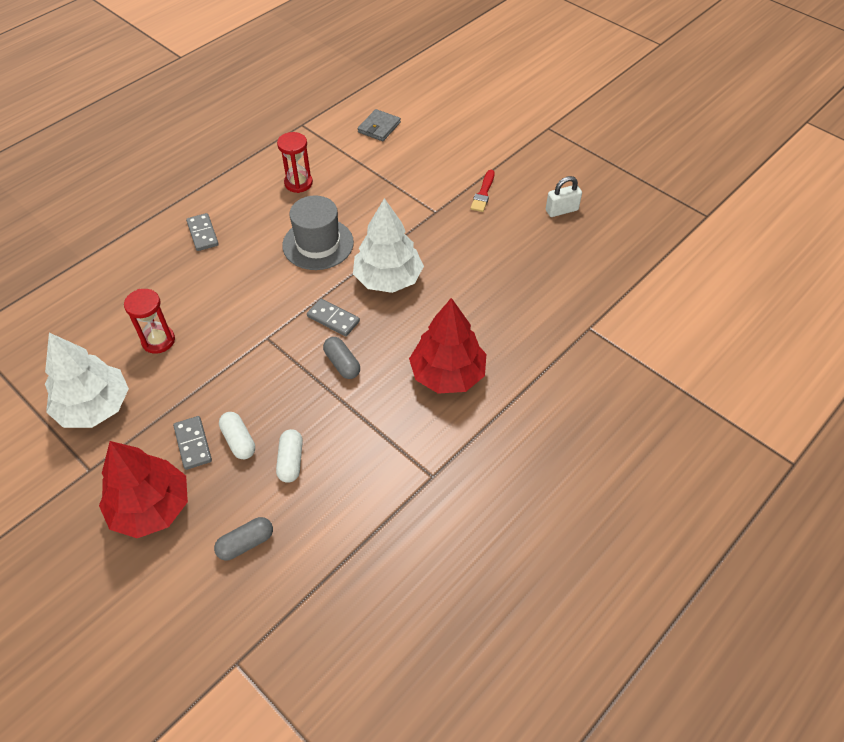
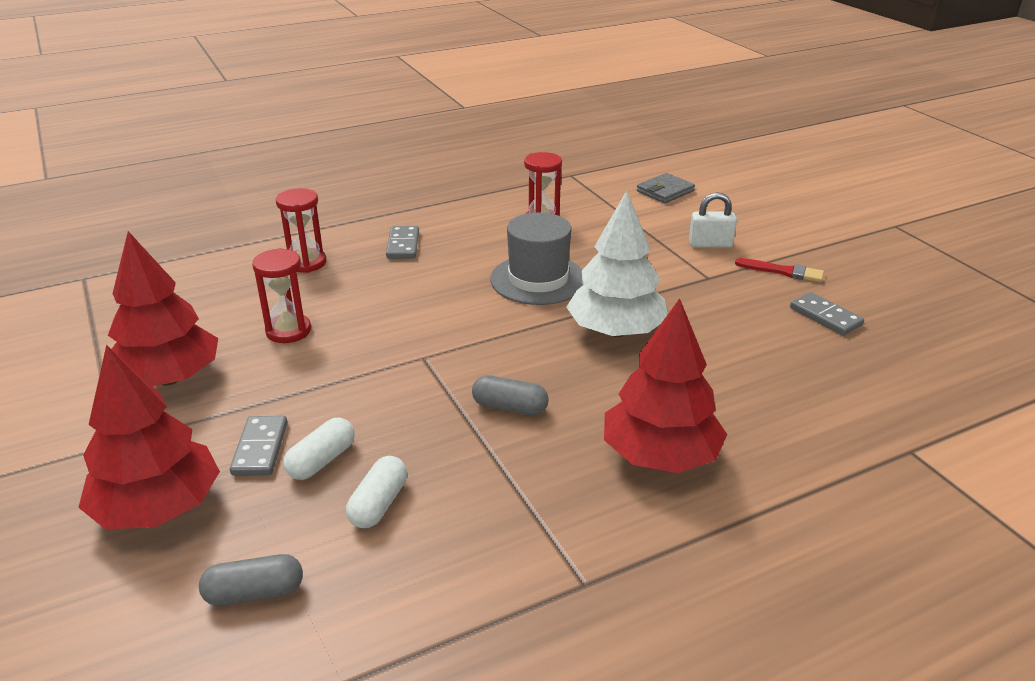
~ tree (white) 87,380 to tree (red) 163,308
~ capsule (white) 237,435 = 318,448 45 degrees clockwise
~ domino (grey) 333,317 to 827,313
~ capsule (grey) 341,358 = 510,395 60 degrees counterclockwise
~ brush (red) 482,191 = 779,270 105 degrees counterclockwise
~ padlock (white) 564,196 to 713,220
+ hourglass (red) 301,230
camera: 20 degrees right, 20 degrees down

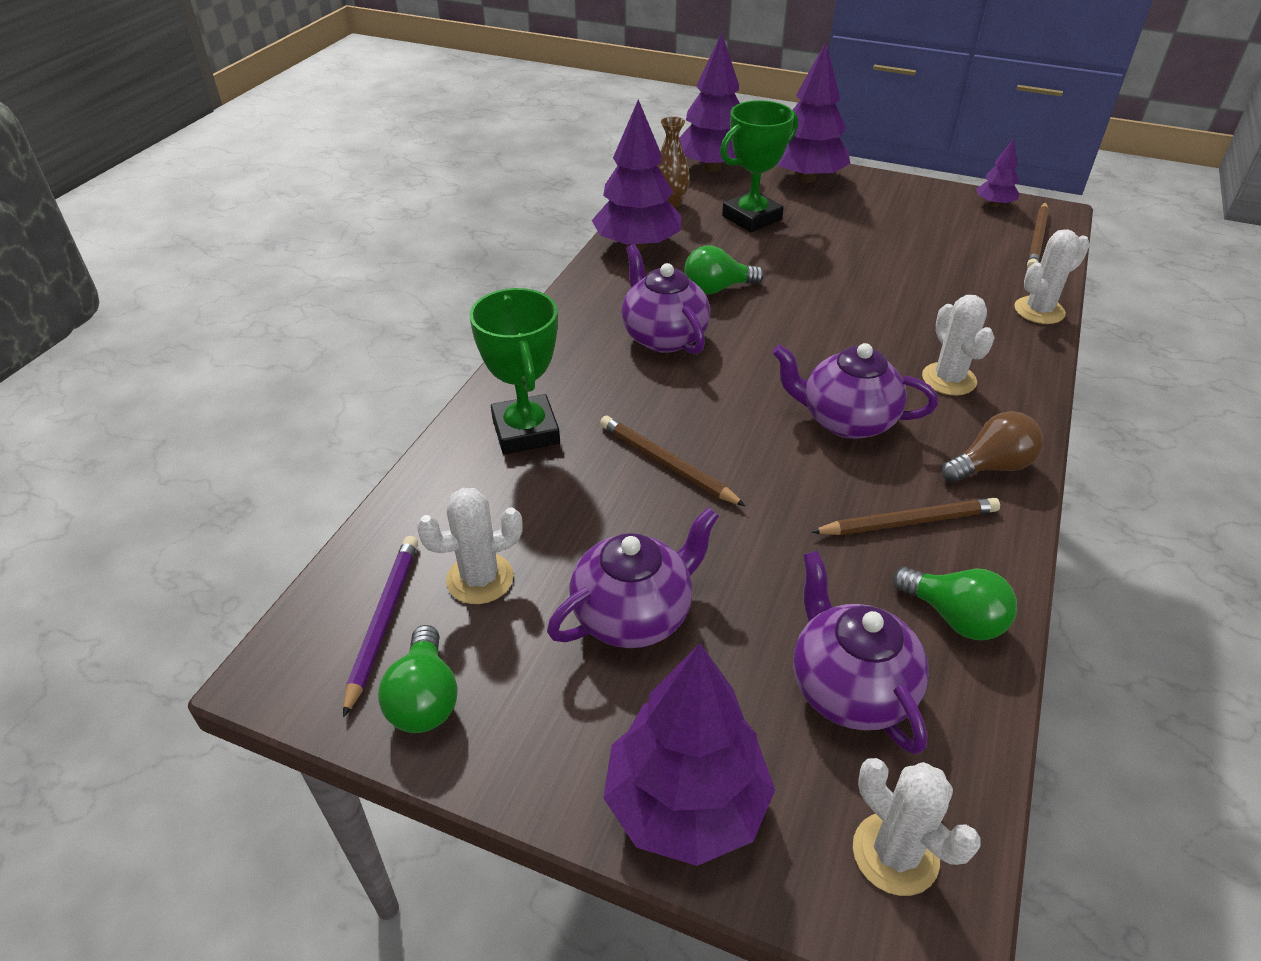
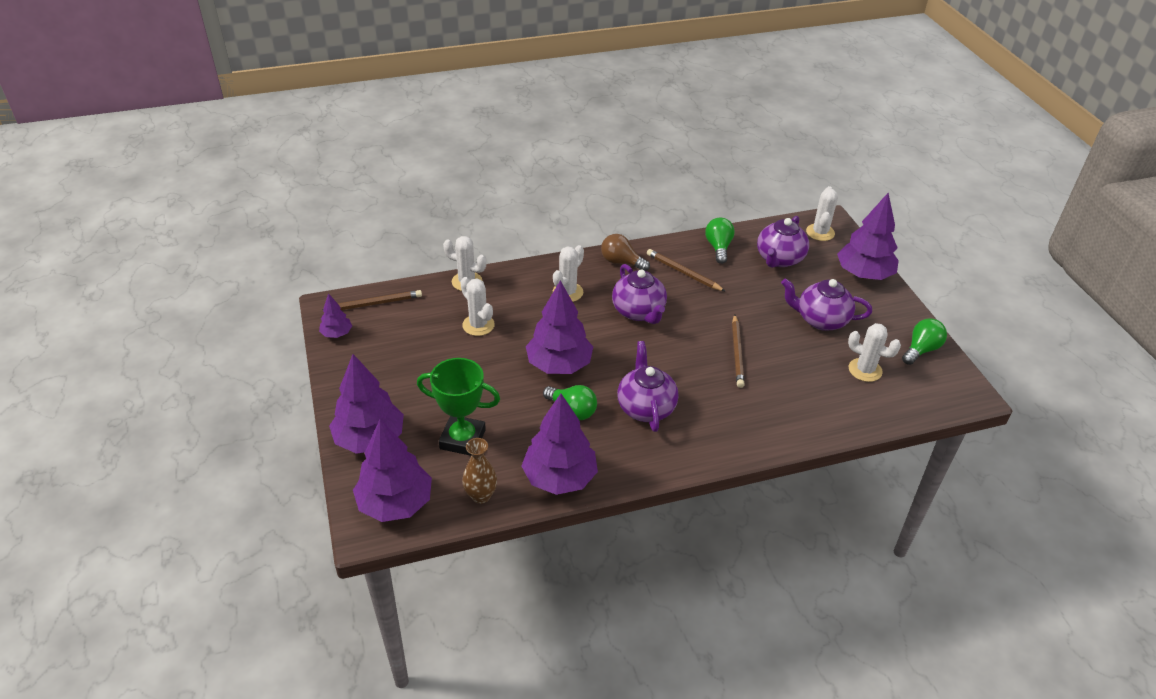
- pencil (purple) 380,627
- trophy (green) 514,371
~ teapot (purple) 665,299 = 648,386 150 degrees clockwise
+ cactus (white) 477,306
+ tree (purple) 559,327
camera: 130 degrees left, 0 degrees up

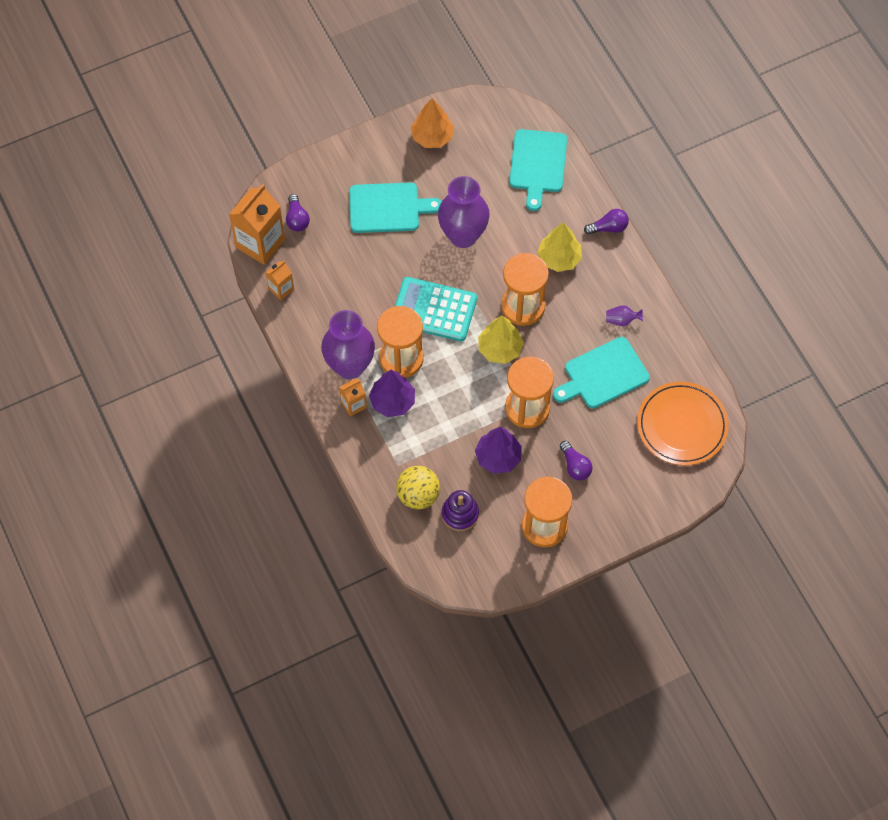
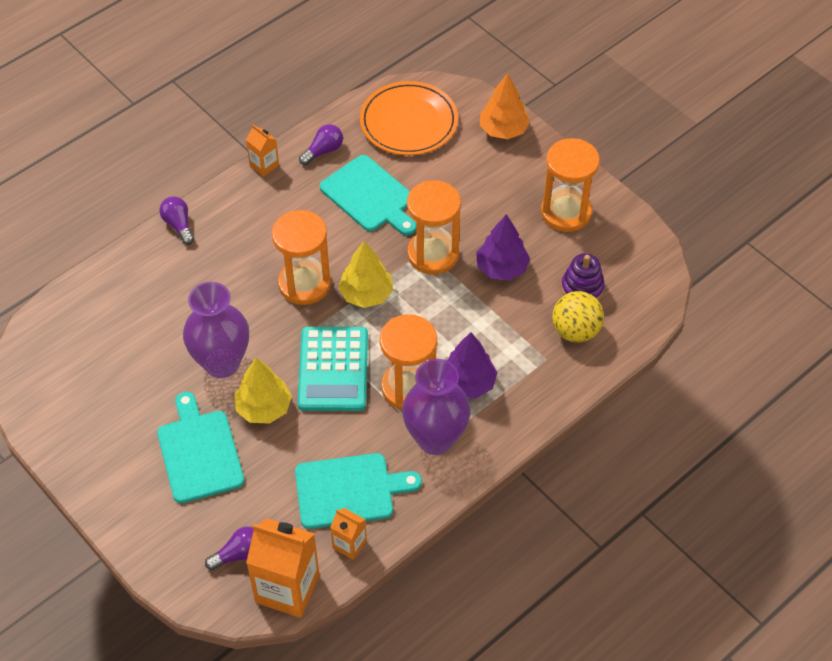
~ carton (orange) 353,397 to 262,150
~ tree (orange) 432,123 to 505,106
~ cutting board (turquoise) 538,170 to 358,491
~ tree (yellow) 559,247 to 263,391
~ light bulb (purple) 576,460 to 321,144
- vase (purple) 624,315
camera: 105 degrees left, 10 degrees down

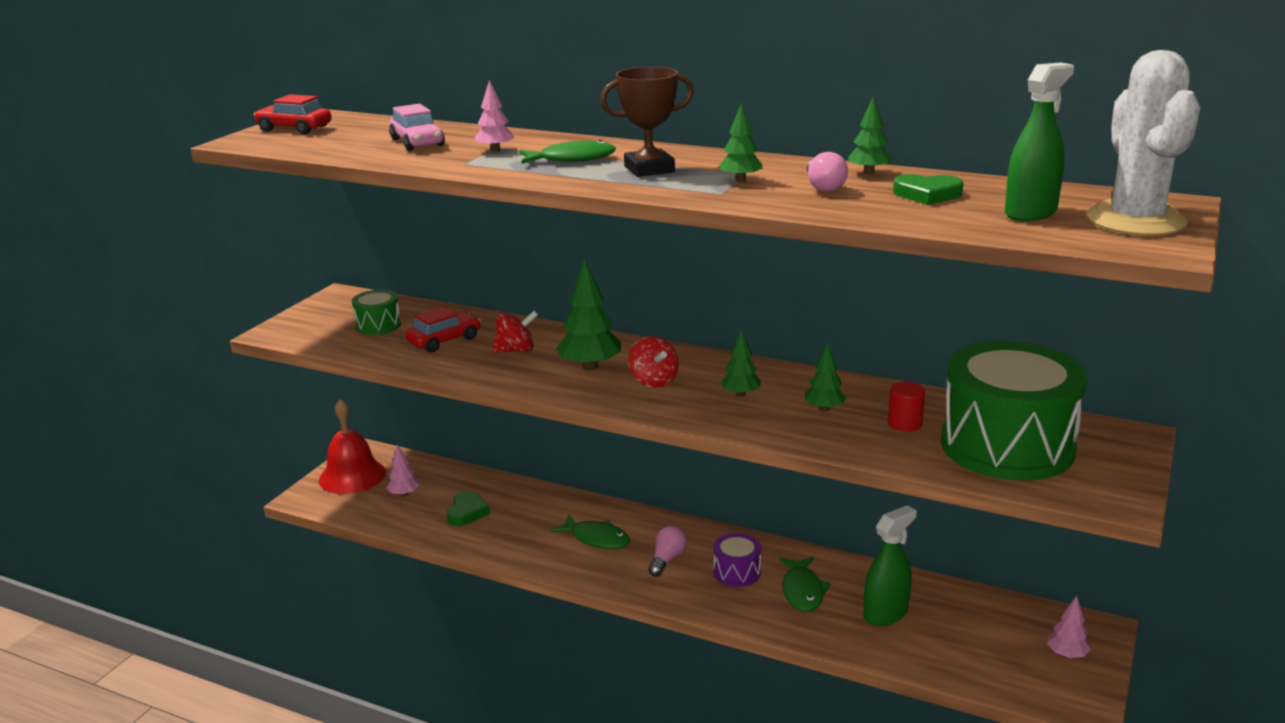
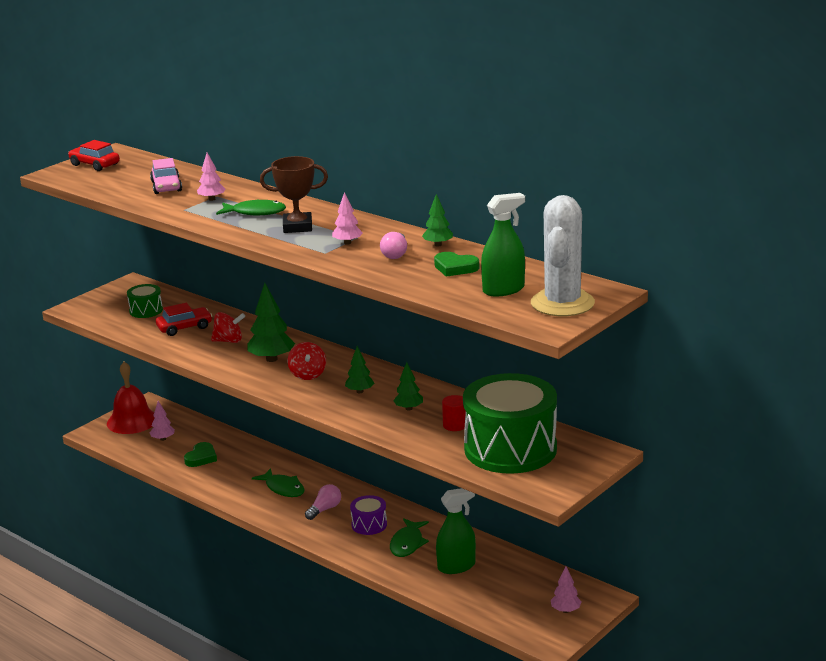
~ tree (green) 741,142 to tree (pink) 347,218
camera: 15 degrees right, 0 degrees up

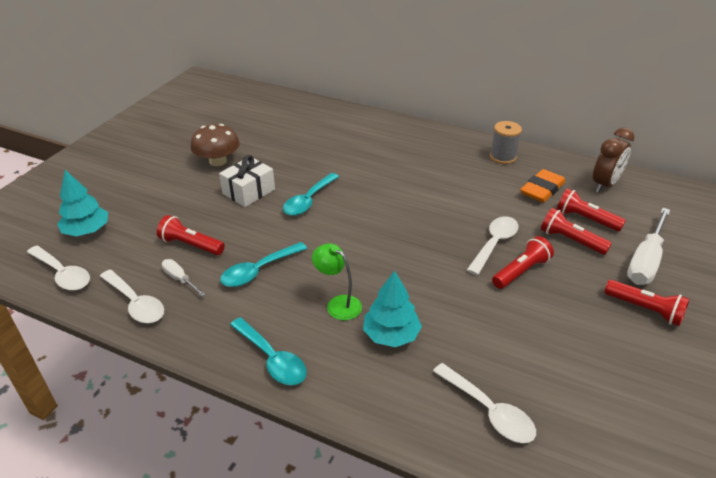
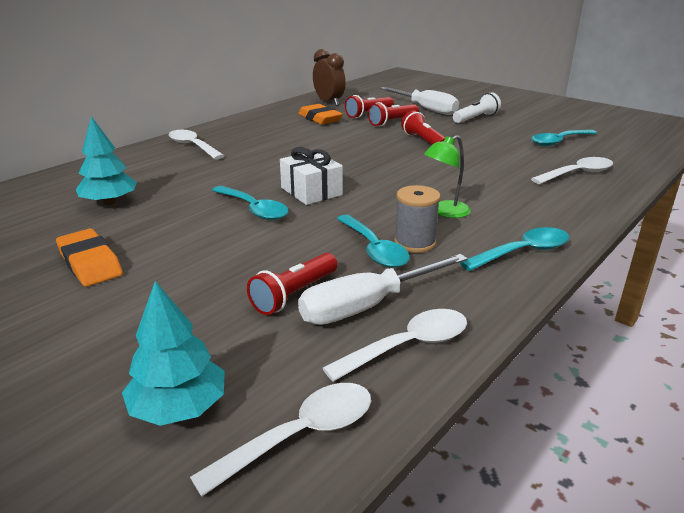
~ screwdriver (white) 184,277 = 383,289 x1.96
~ mushroom (brown) 215,145 to eraser (orange) 89,257
~ gift (white) 247,181 to 311,176
~ tree (turquoise) 392,309 to 106,160
~ spoon (white) 492,245 to 196,145
~ spool (grey) 506,142 to 417,219
~ flashlight (red) 647,303 to flashlight (white) 477,107
+ spoon (turquoise) 564,137
camera: 75 degrees left, 10 degrees down

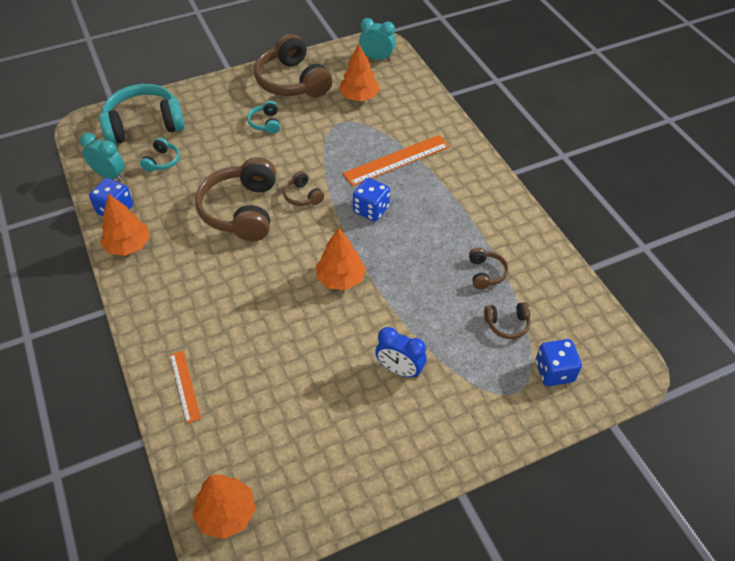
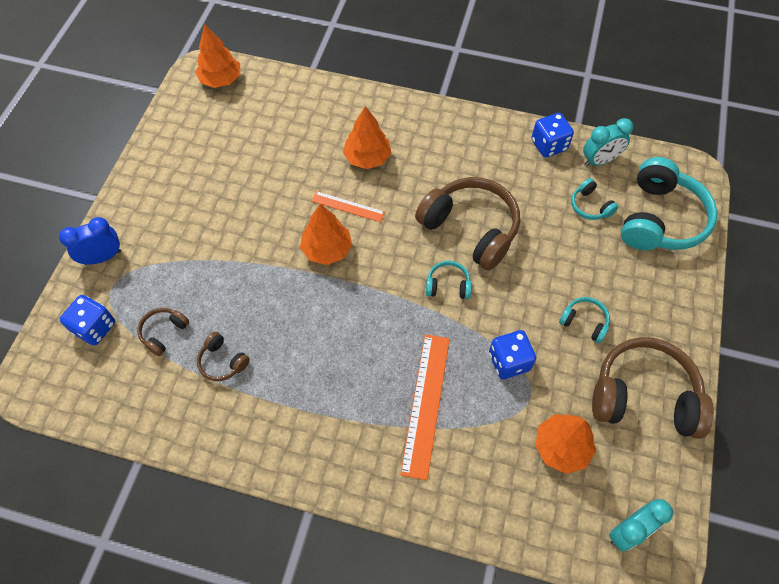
~ tree (orange) 125,224 to 367,137
~ ruler (orange) 185,387 to 348,206
~ headphones (brown) 303,188 to headphones (turquoise) 449,280
~ dice (blue) 371,199 to 512,354
~ clock (blue) 401,352 to 90,241
camera: 130 degrees right, 10 degrees up

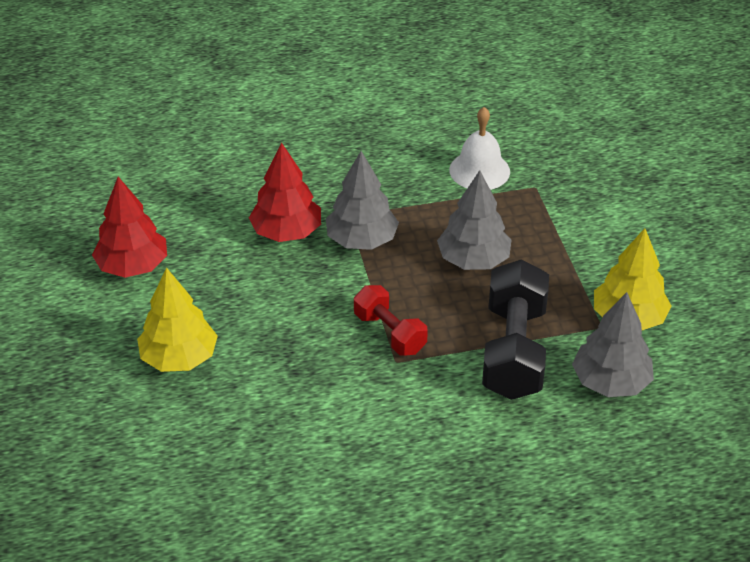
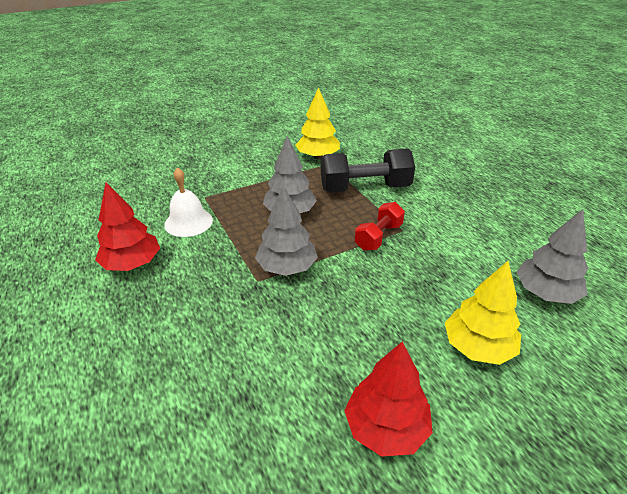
~ tree (red) 285,192 to 127,226
~ tree (grey) 613,344 to 552,256
camera: 105 degrees left, 5 degrees down

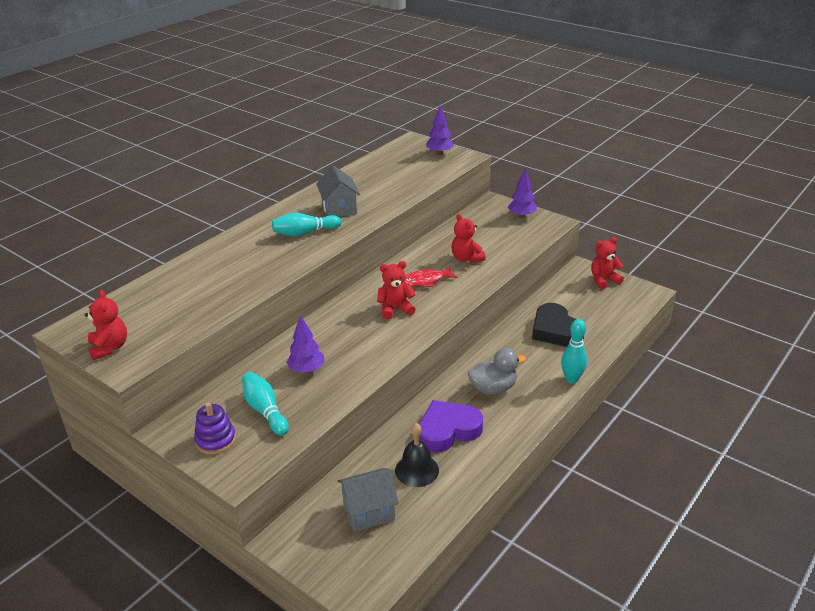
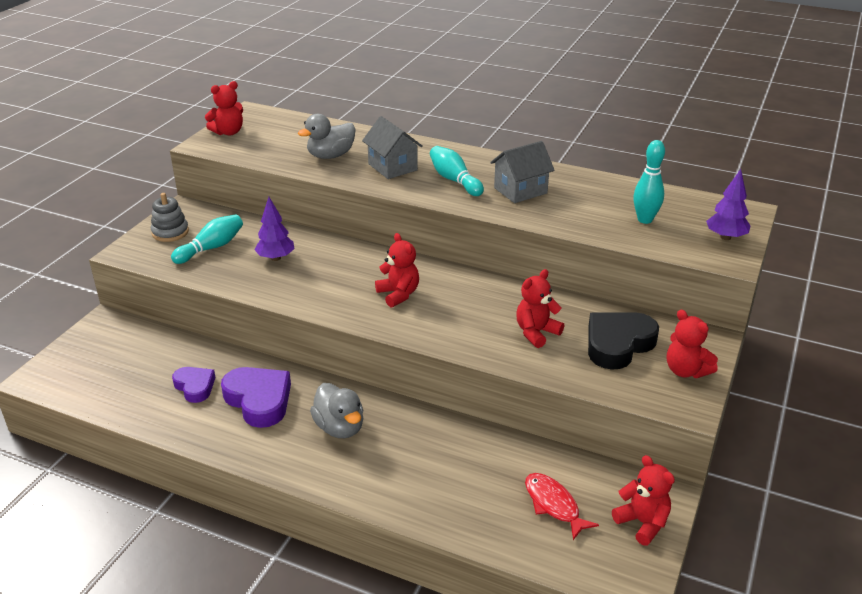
~ stacking toy (purple) 215,428 to stacking toy (grey) 170,217
~ house (grey) 368,500 to 392,147
~ bell (black) 417,455 to heart (purple) 193,385
~ fish (red) 430,276 to 562,506
~ tree (purple) 522,193 to teddy bear (red) 692,344
~ heart (black) 558,325 to 623,341
~ bowling pin (turquoise) 574,351 to 649,182
+ duck (grey) 327,136
camera: 75 degrees right, 0 degrees up

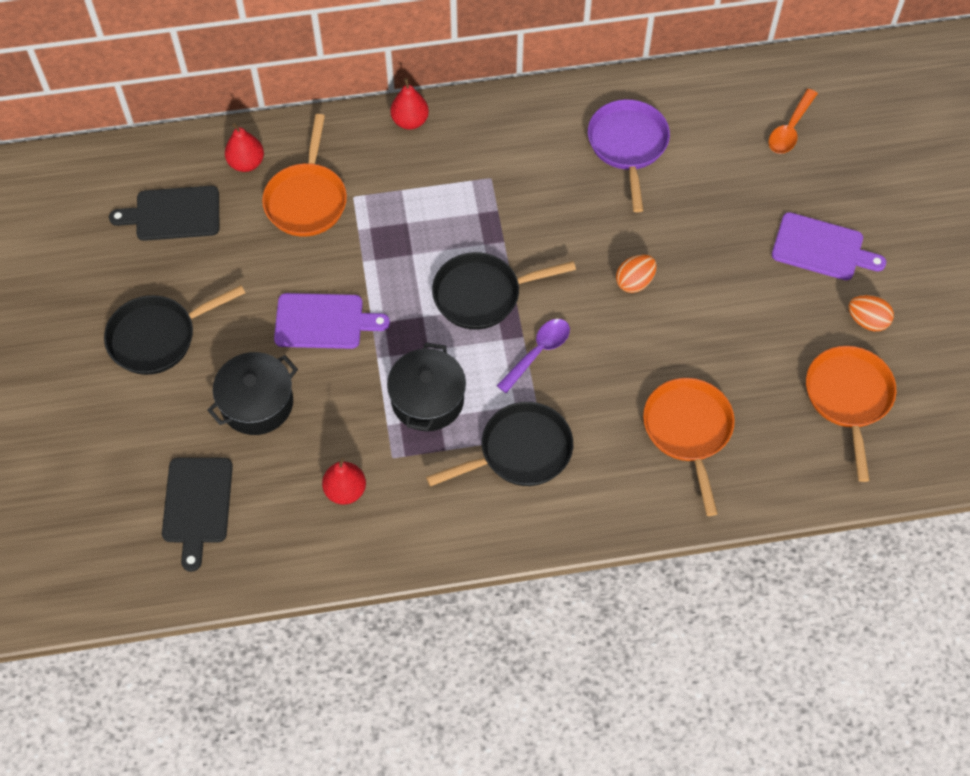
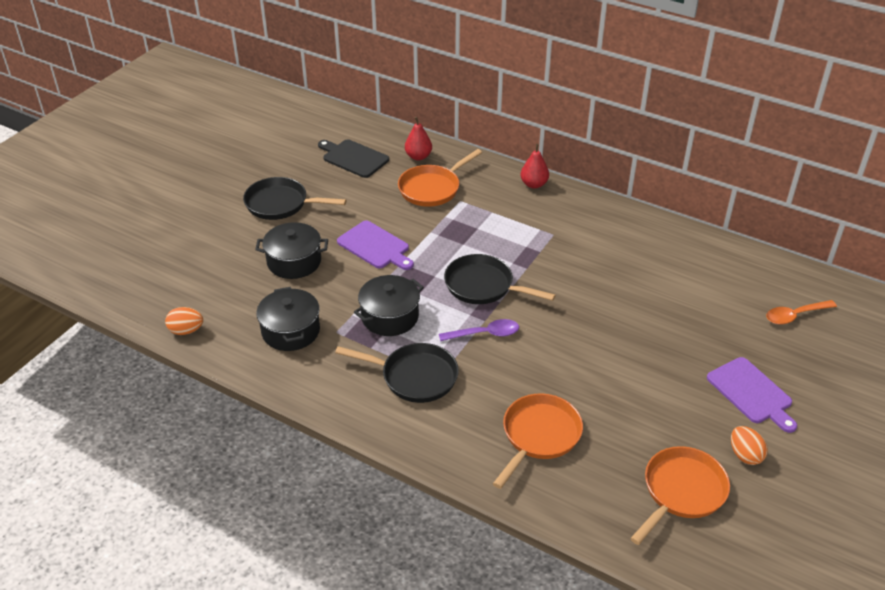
- cutting board (black) 197,514
~ pear (red) 344,481 to pot (black) 288,319
- pan (purple) 629,155
~ egg (orange) 636,273 to 184,321
camera: 40 degrees right, 20 degrees down

